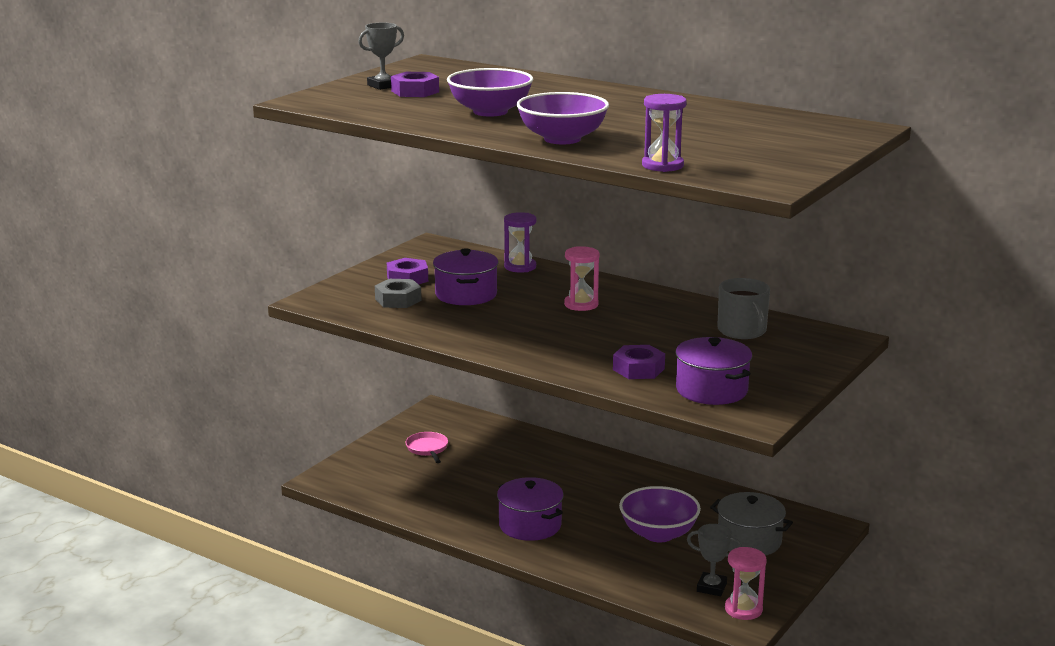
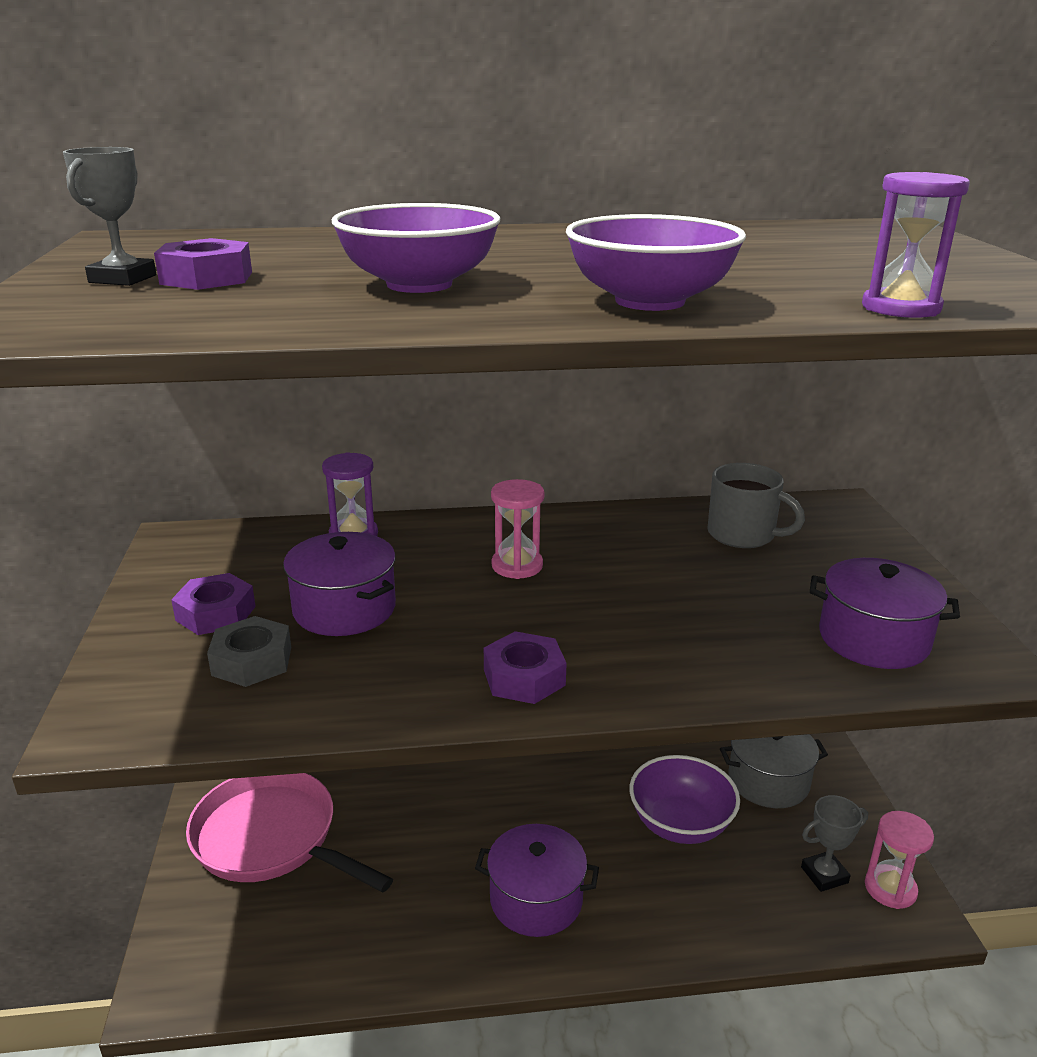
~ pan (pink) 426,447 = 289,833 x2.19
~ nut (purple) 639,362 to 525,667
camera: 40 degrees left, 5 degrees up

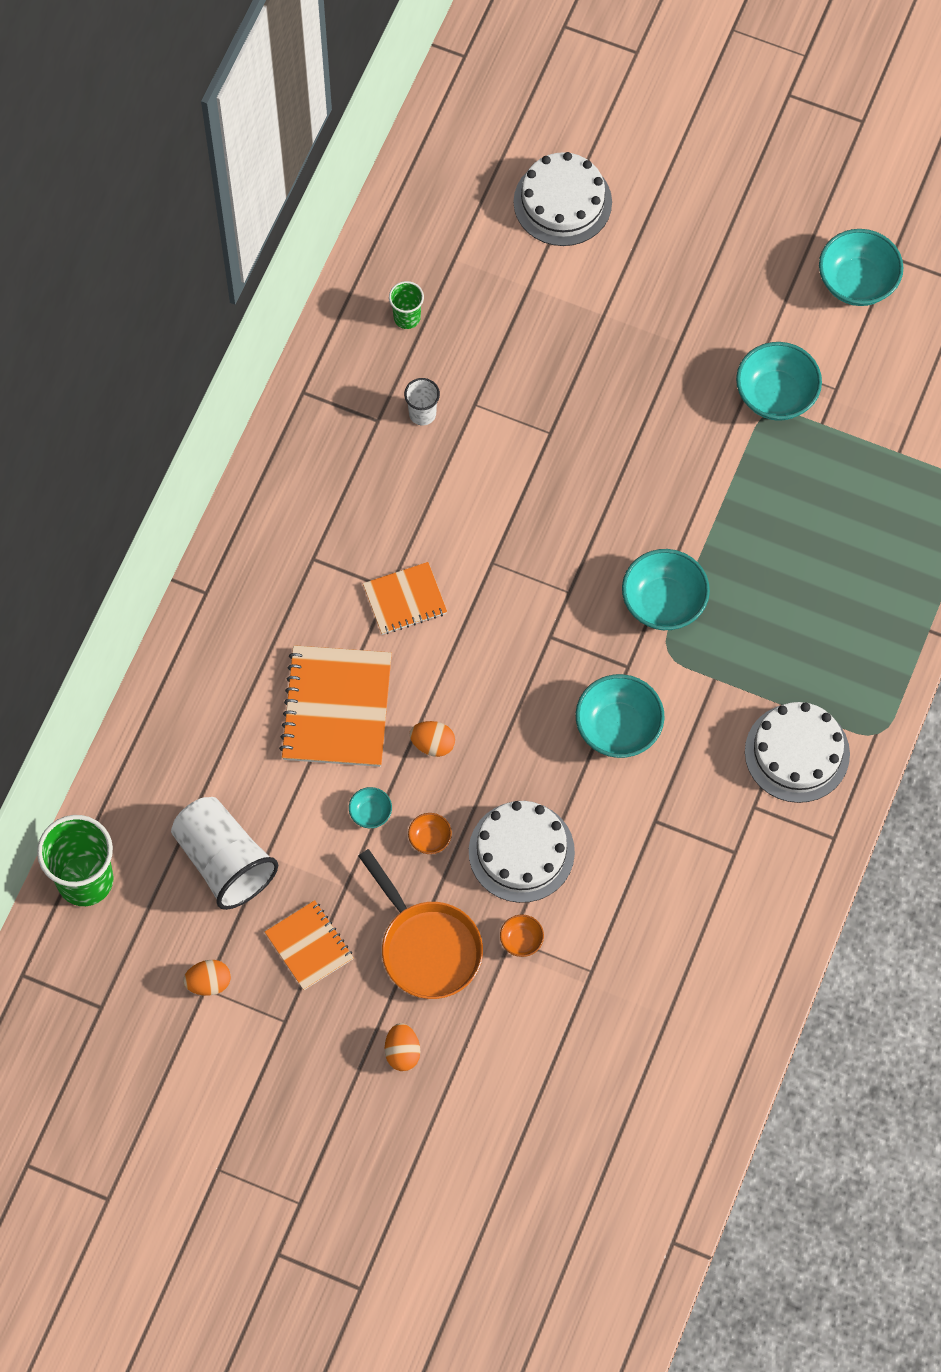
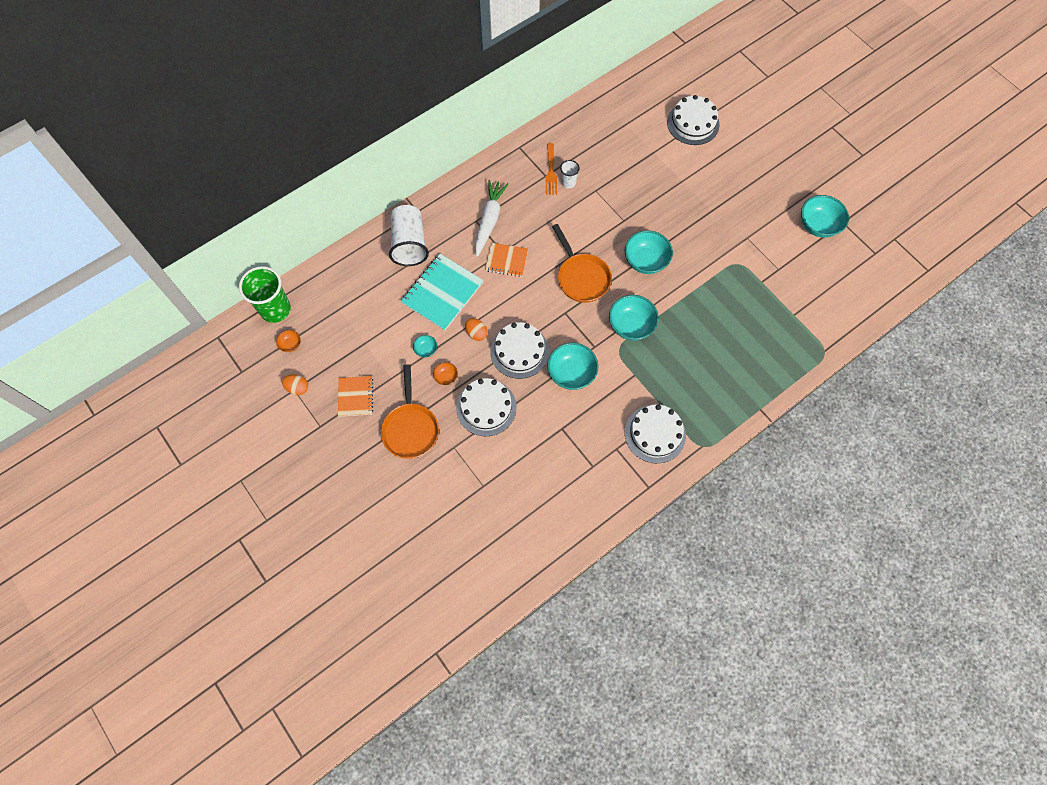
~ cup (white) 224,853 to 409,235
~ notebook (orange) 335,706 to notebook (turquoise) 442,292
- egg (orange) 402,1047
- cup (green) 406,305
~ bowl (orange) 522,936 to 288,341
~ bowl (turquoise) 779,381 to 648,252
+ carrot (white) 492,218
+ cake (white) 519,350
+ fork (orange) 551,169
+ pan (orange) 582,263
camera: 30 degrees right, 0 degrees up

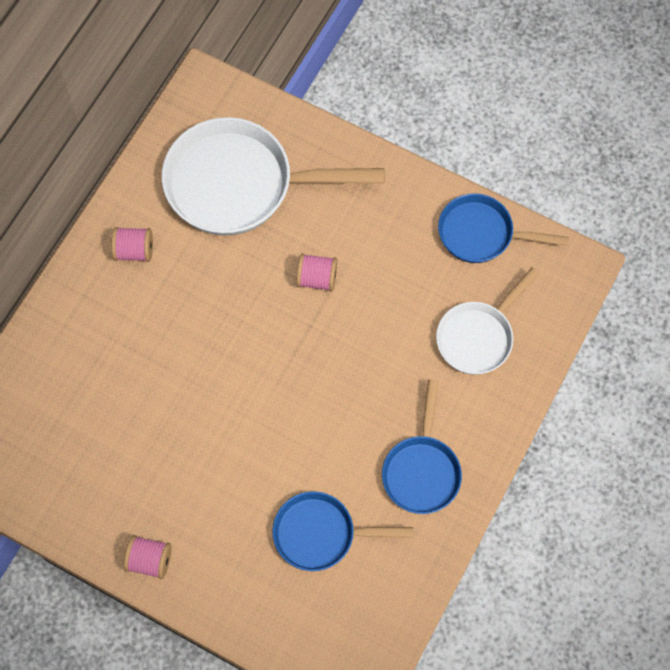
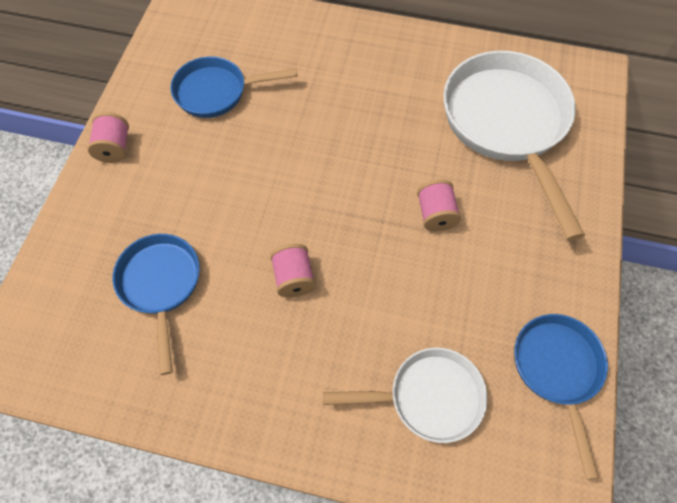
~ spool (pink) 132,244 to 293,270
~ pan (blue) 422,447 to 234,87
~ pan (white) 487,321 = 405,395 150 degrees clockwise
camera: 75 degrees right, 5 degrees down

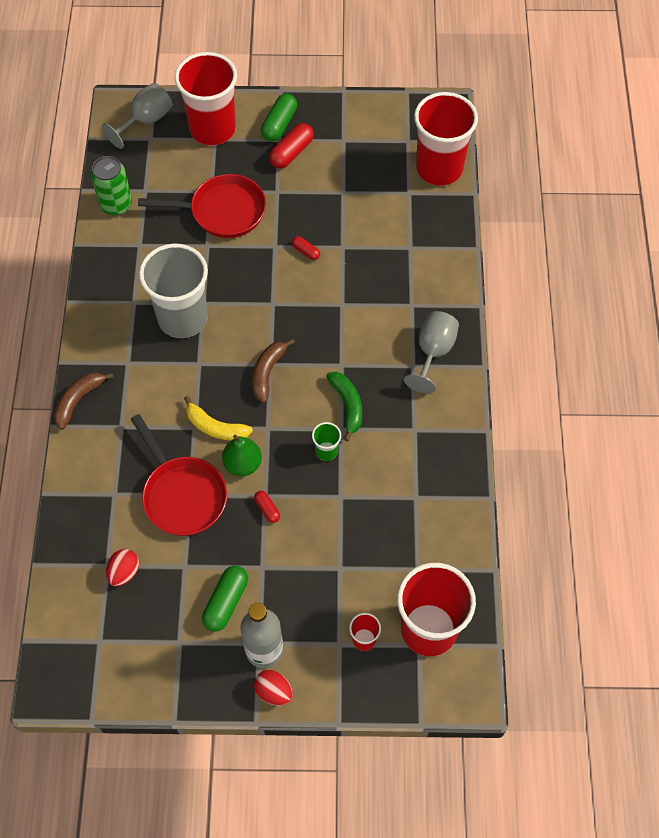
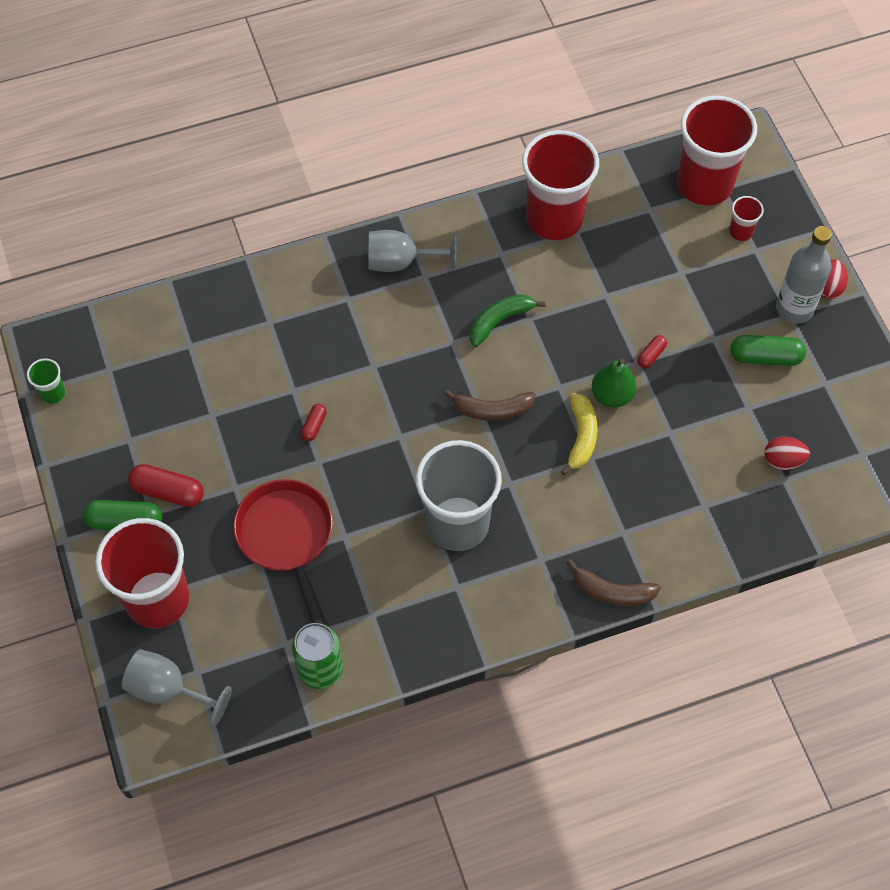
- pan (red) 179,475
~ cup (green) 326,441 to 46,381
~ cup (red) 446,139 to 560,185
camera: 110 degrees left, 0 degrees up

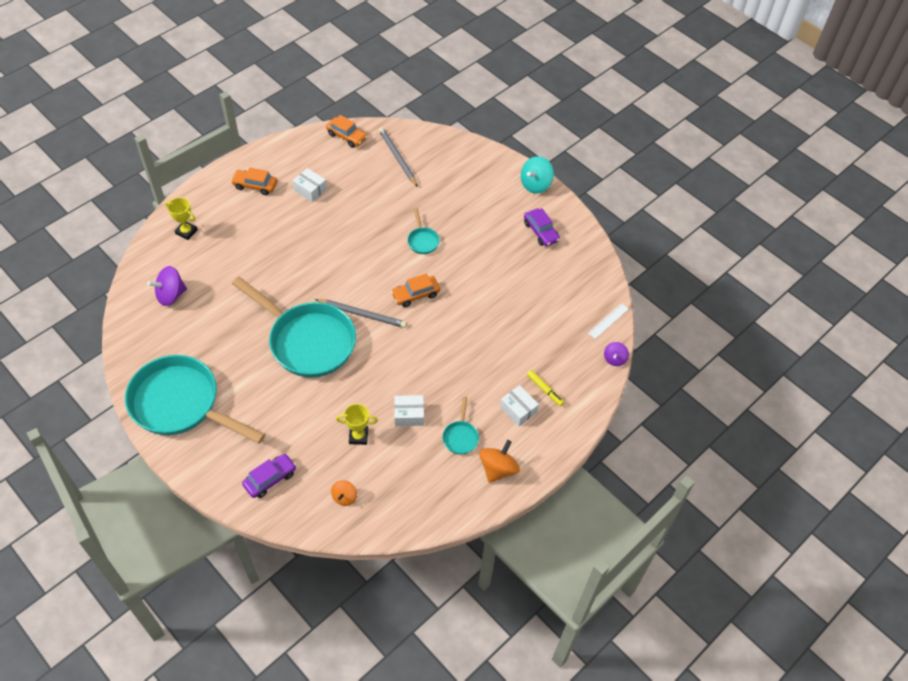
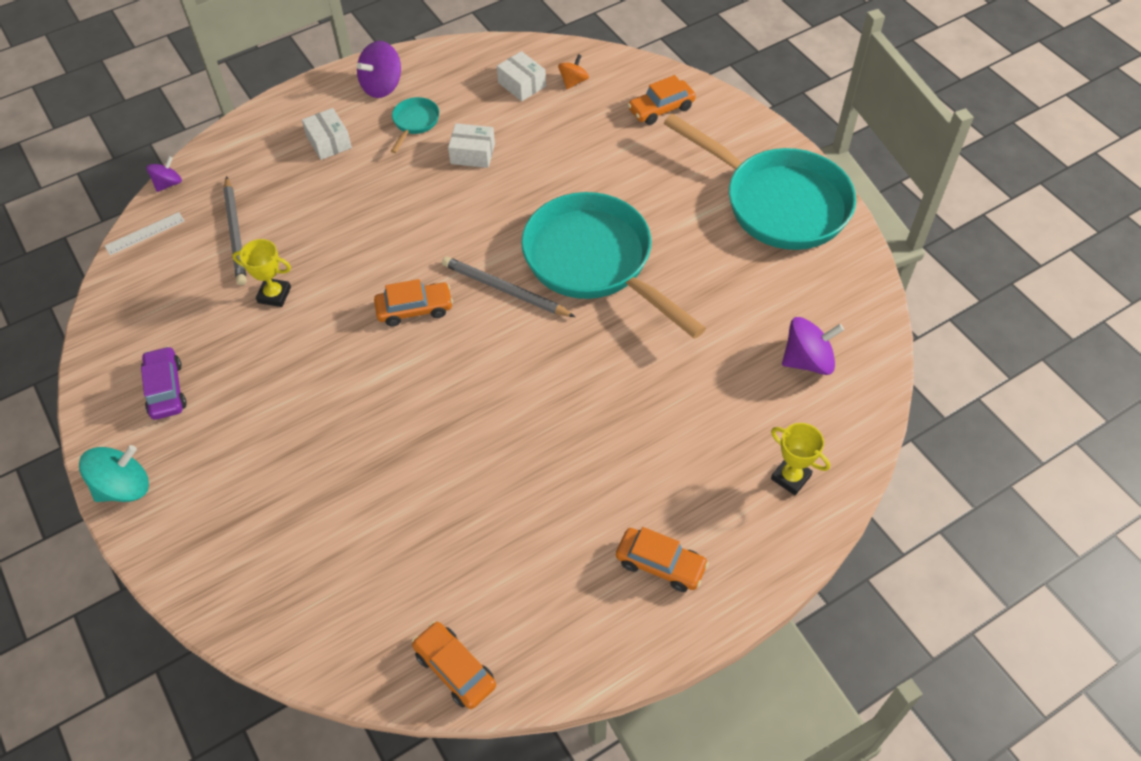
~ car (purple) 269,476 to car (orange) 662,100
~ box (white) 310,185 to 521,76
~ trophy (yellow) 357,424 to 262,273
~ pencil (grey) 398,157 to 235,230
- pan (turquoise) 423,231
~ spinning top (orange) 499,461 to spinning top (purple) 379,69
- marker (yellow) 545,388
camera: 165 degrees left, 0 degrees up

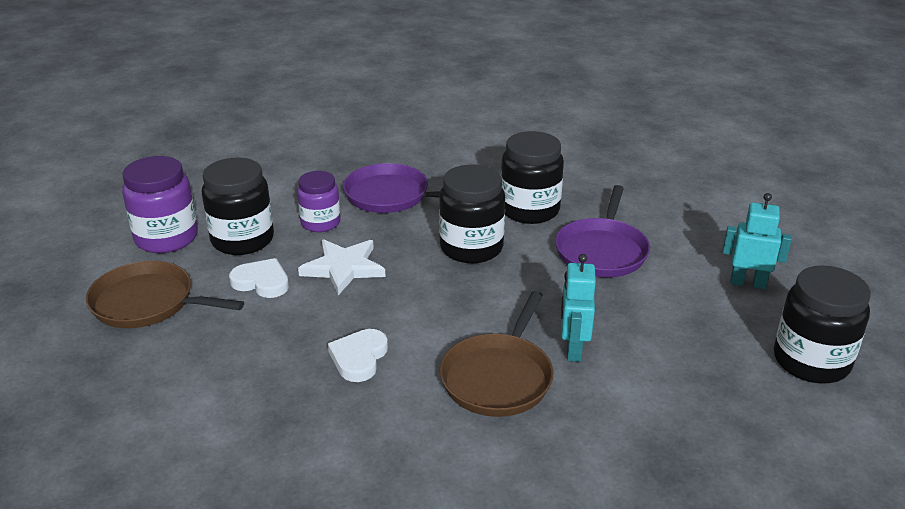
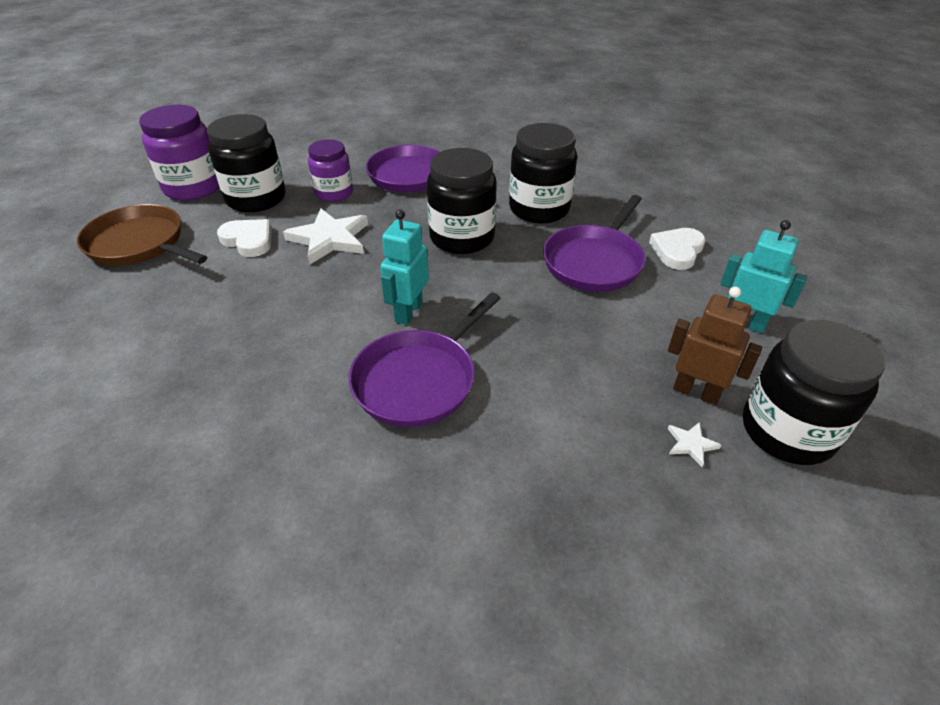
~ heart (white) 358,355 to 677,249
~ pan (brown) 497,354 to pan (purple) 424,359
~ robot (turquoise) 578,308 to 404,267
+ robot (brown) 715,346
+ star (white) 694,444
camera: 15 degrees right, 10 degrees up

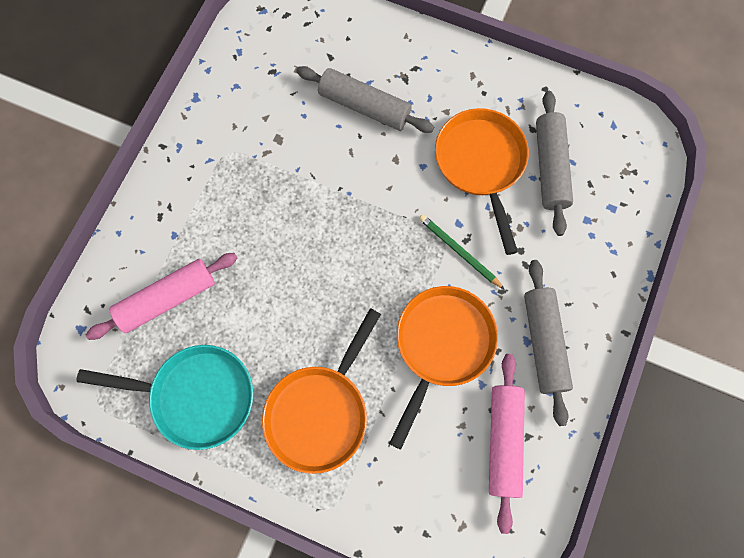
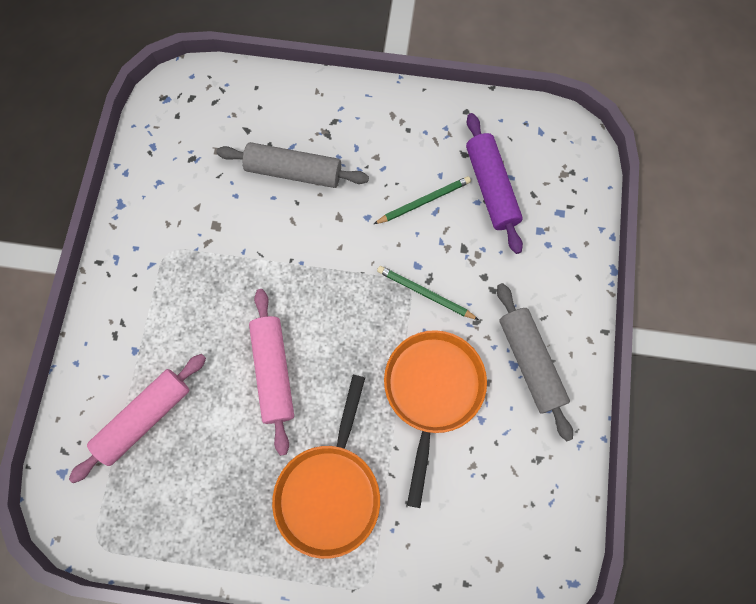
- pan (turquoise) 164,397
~ pan (orange) 482,181 to pencil (green) 422,200
~ rolling pin (pink) 507,444 to 271,372
~ rolling pin (grey) 554,163 to rolling pin (purple) 494,183
camera: 15 degrees left, 0 degrees up

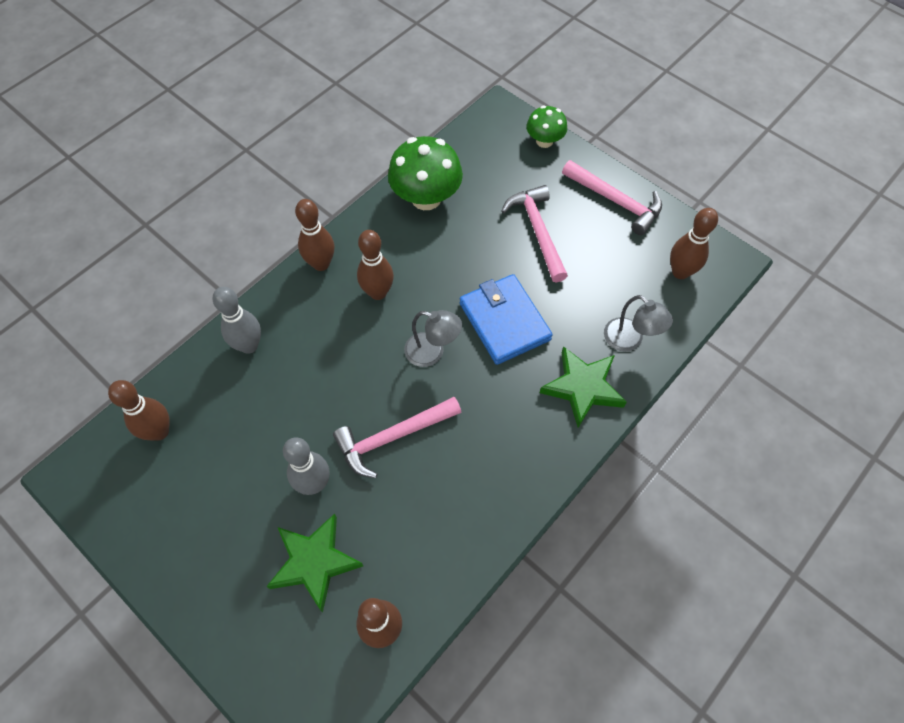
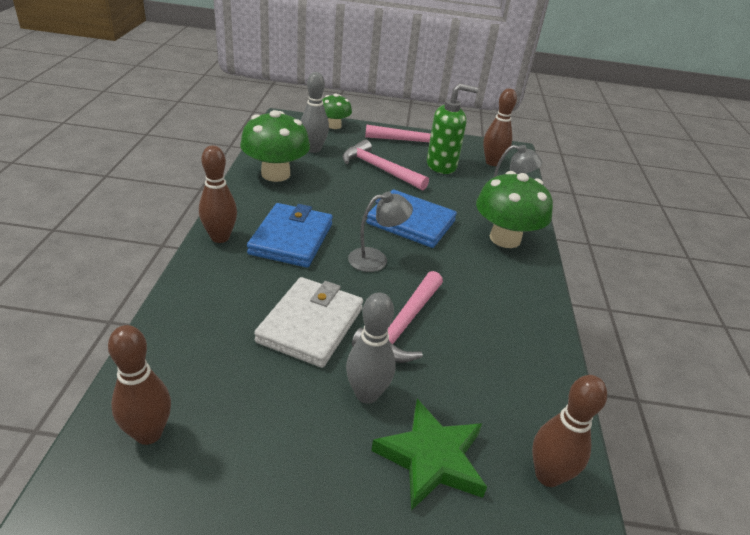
~ bowling pin (grey) 237,320 to 315,112
~ bowling pin (brown) 375,265 to wallet (blue) 290,235
~ star (green) 583,387 to mushroom (green) 514,209
+ wallet (white) 308,322
+ soap dispenser (green) 452,128
camera: 40 degrees left, 25 degrees down

